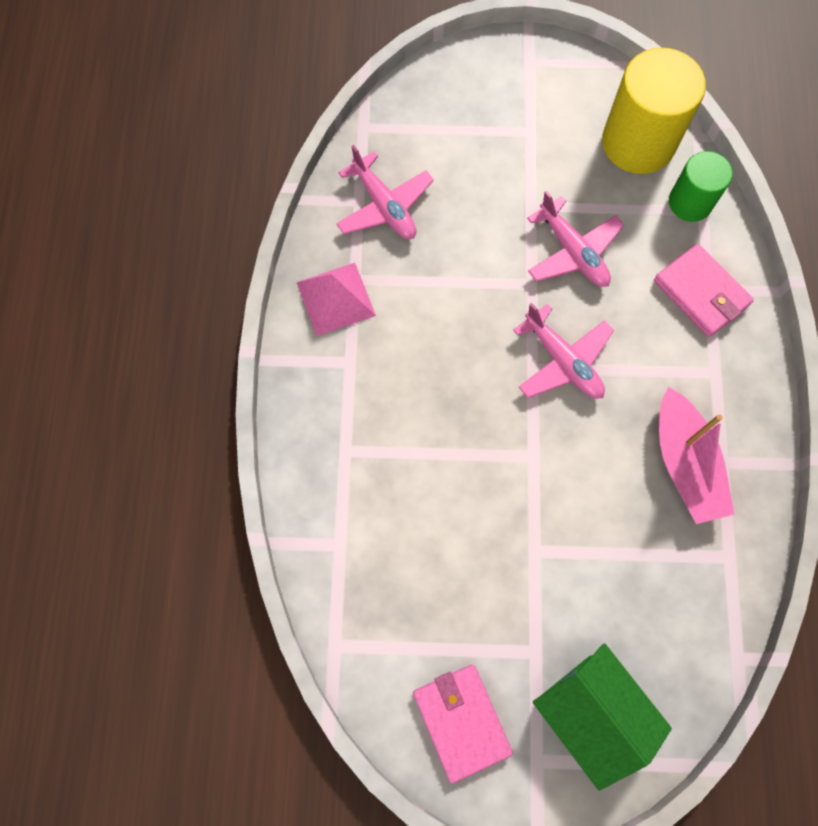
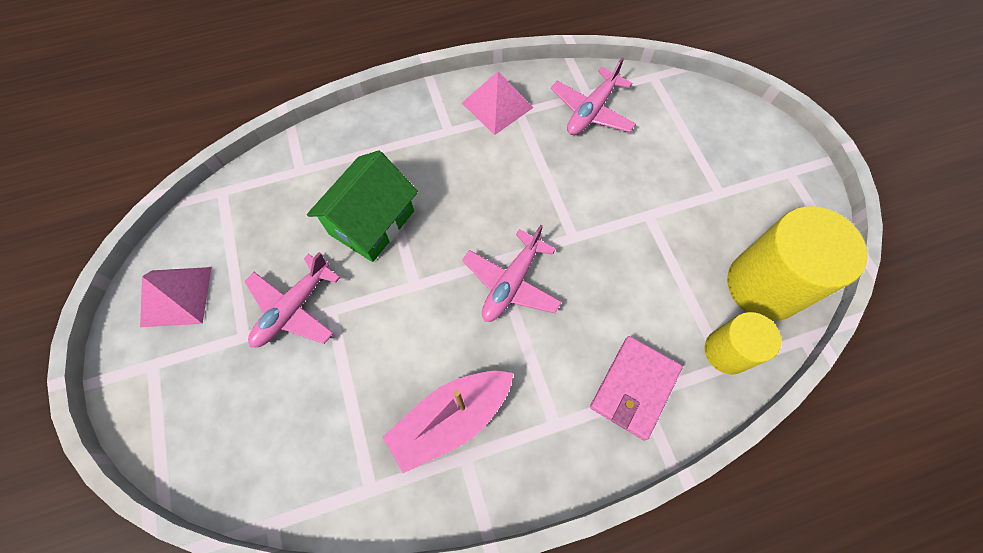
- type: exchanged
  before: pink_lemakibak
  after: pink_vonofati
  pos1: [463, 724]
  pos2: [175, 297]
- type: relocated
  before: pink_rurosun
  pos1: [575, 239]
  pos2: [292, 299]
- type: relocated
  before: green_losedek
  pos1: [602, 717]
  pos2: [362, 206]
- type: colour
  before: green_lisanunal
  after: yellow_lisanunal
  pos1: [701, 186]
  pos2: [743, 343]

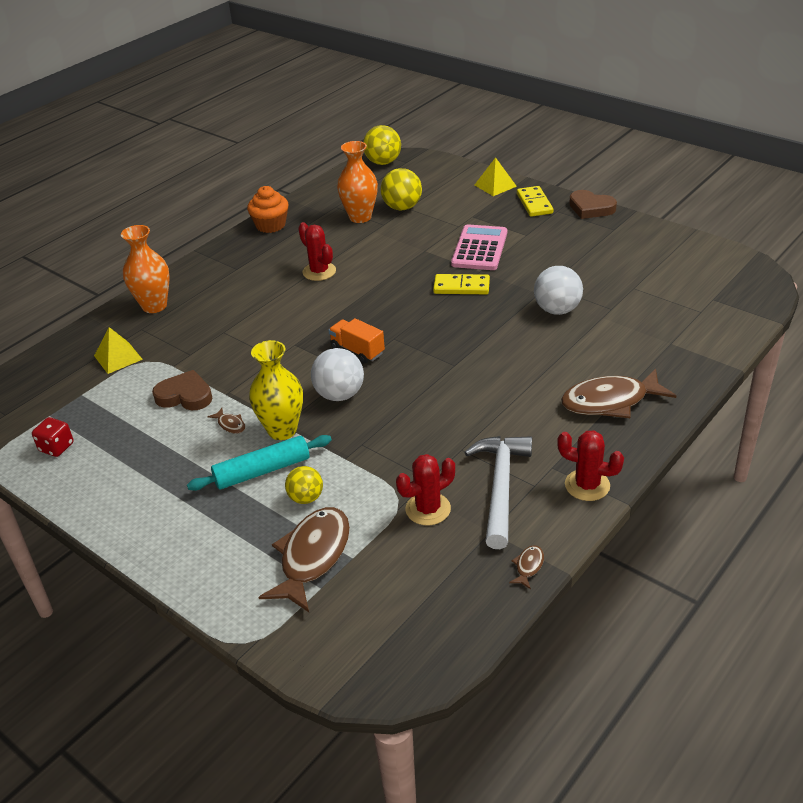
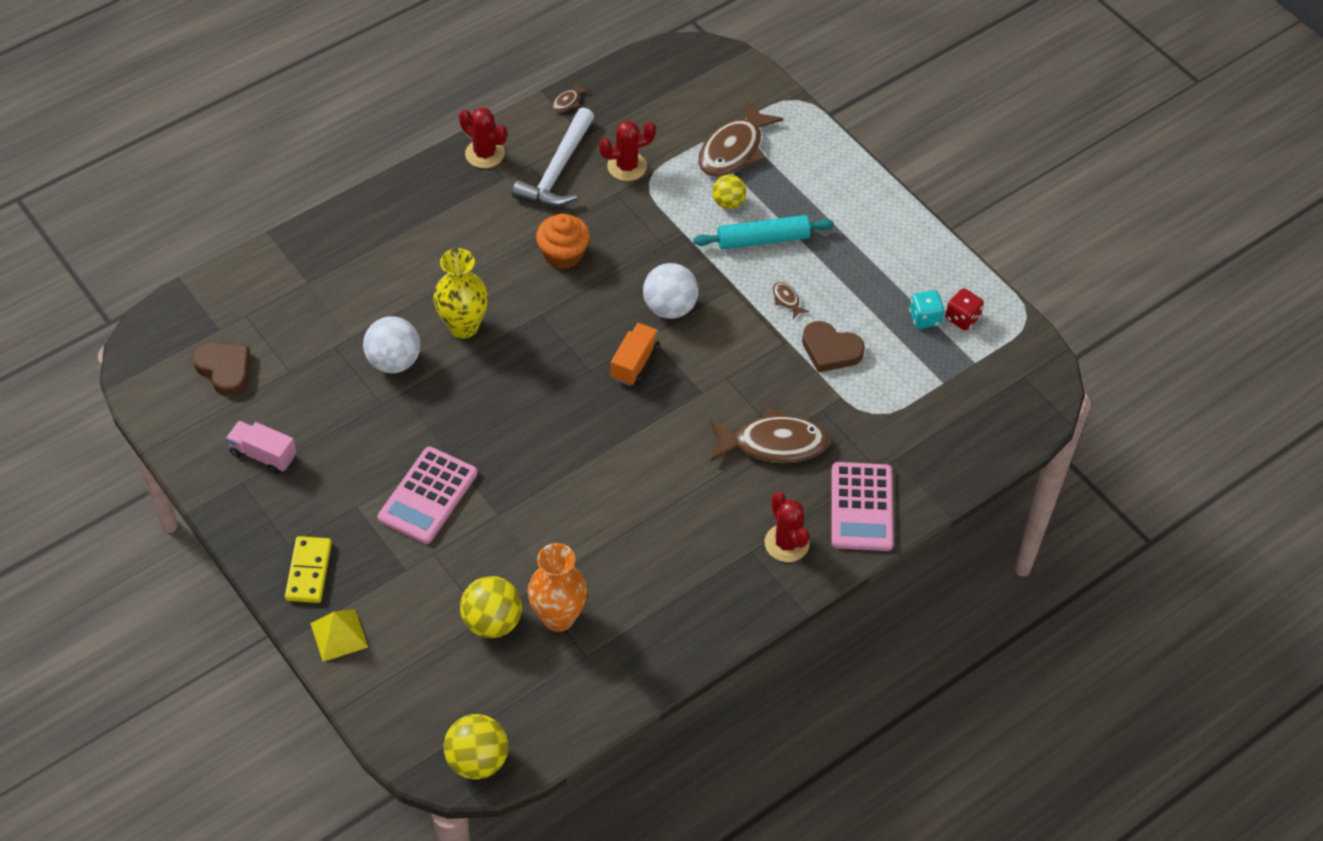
- type: relocated
  before: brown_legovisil
  pos1: [593, 204]
  pos2: [221, 369]
- type: appeared
  after: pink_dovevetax
  pos2: [261, 447]
- type: relocated
  before: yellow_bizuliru
  pos1: [276, 390]
  pos2: [461, 293]
- type: relocated
  before: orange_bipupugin
  pos1: [268, 209]
  pos2: [563, 241]
- type: spun
  before: orange_dovevetax
  pos1: [356, 340]
  pos2: [635, 354]
  turn: -120
- type: relocated
  before: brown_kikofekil
  pos1: [618, 393]
  pos2: [770, 435]
- type: relocated
  before: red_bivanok
  pos1: [317, 251]
  pos2: [787, 527]
- type: exchanged
  before: orange_bizuliru
  after: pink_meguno
  pos1: [145, 269]
  pos2: [862, 506]
- type: appeared
  after: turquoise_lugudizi
  pos2: [926, 309]
- type: missing
  before: yellow_vonofati
  pos1: [118, 350]
- type: missing
  before: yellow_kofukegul
  pos1: [461, 284]

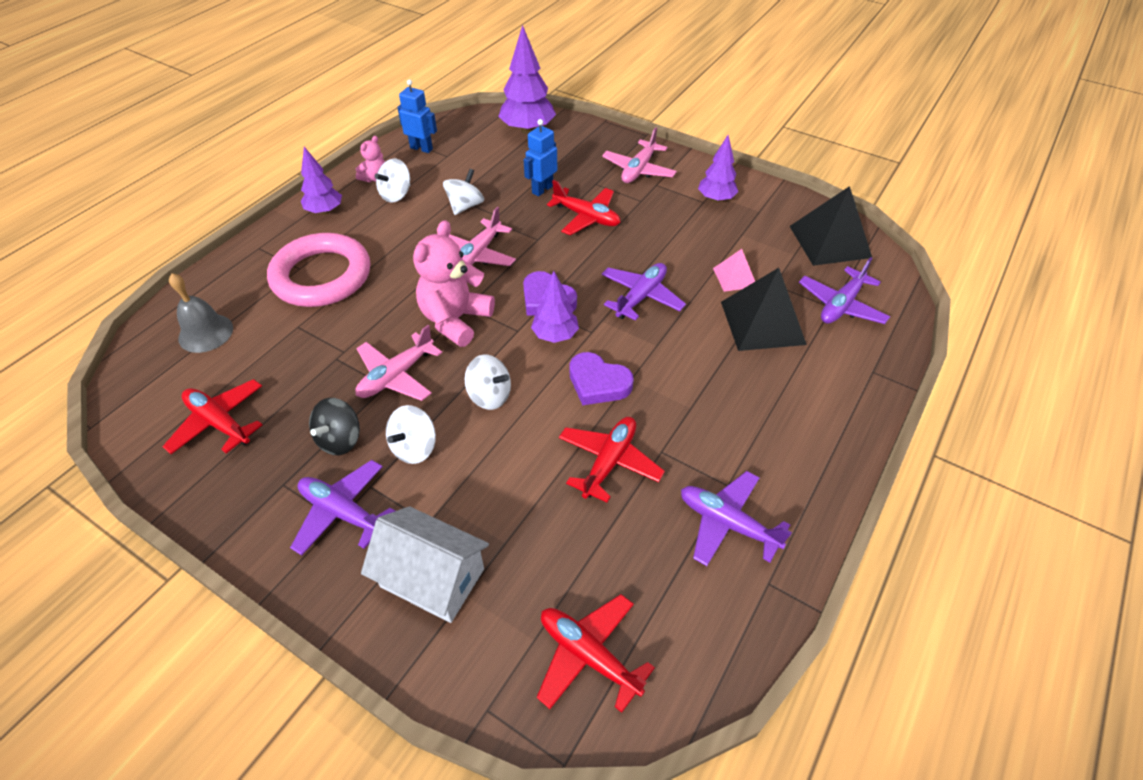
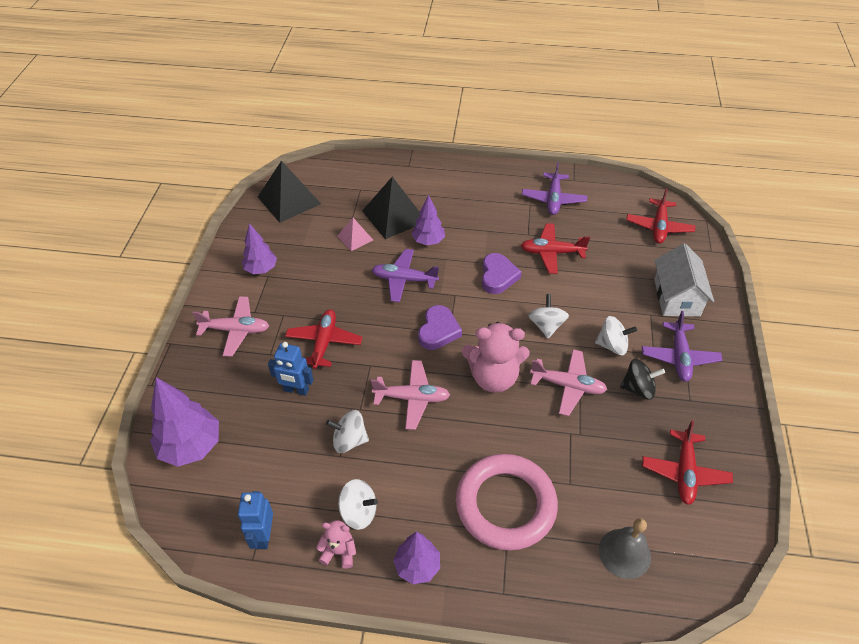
- type: relocated
  before: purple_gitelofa
  pos1: [555, 307]
  pos2: [428, 220]
- type: missing
  before: purple_rurosun
  pos1: [844, 290]

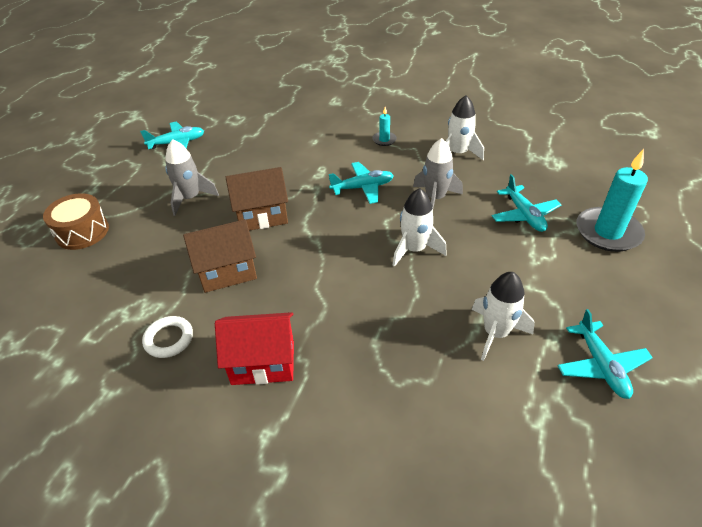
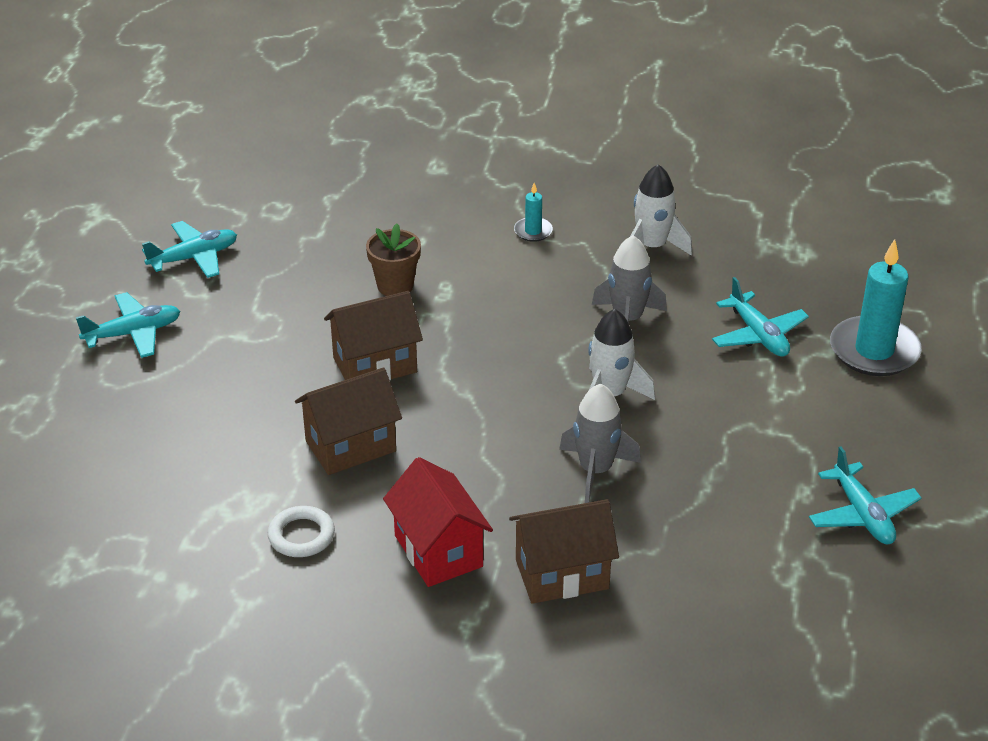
- type: relocated
  before: turquoise_rurosun
  pos1: [361, 183]
  pos2: [128, 325]
- type: appeared
  after: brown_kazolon
  pos2: [393, 260]
- type: spun
  before: red_losedek
  pos1: [254, 348]
  pos2: [438, 522]
  turn: 75
- type: appeared
  after: brown_losedek
  pos2: [564, 551]
- type: relocated
  before: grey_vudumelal
  pos1: [192, 177]
  pos2: [600, 443]
- type: missing
  before: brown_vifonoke
  pos1: [76, 221]
- type: missing
  before: white_vudumelal
  pos1: [503, 316]

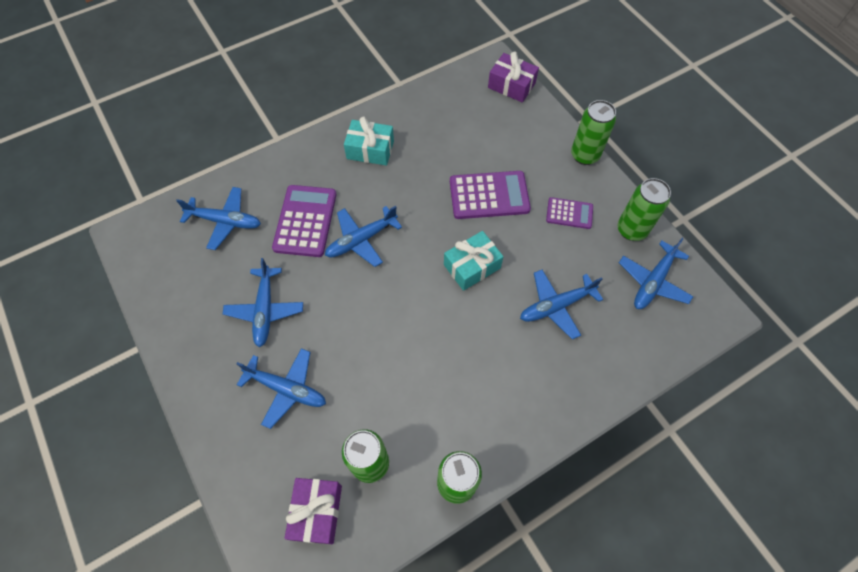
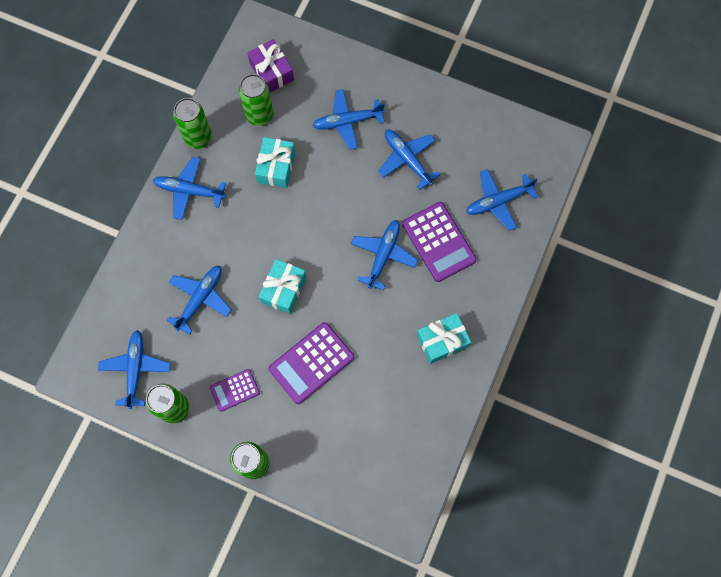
- type: appeared
  after: blue_rurosun
  pos2: [189, 188]
- type: appeared
  after: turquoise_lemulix
  pos2: [275, 162]
- type: missing
  before: purple_lemulix
  pos1: [513, 77]

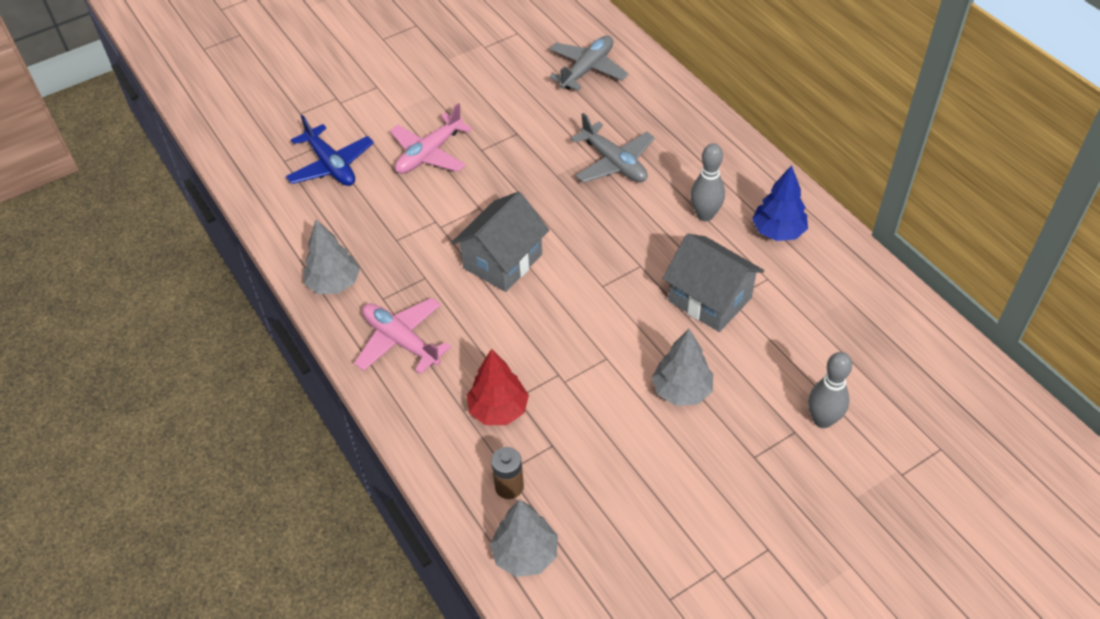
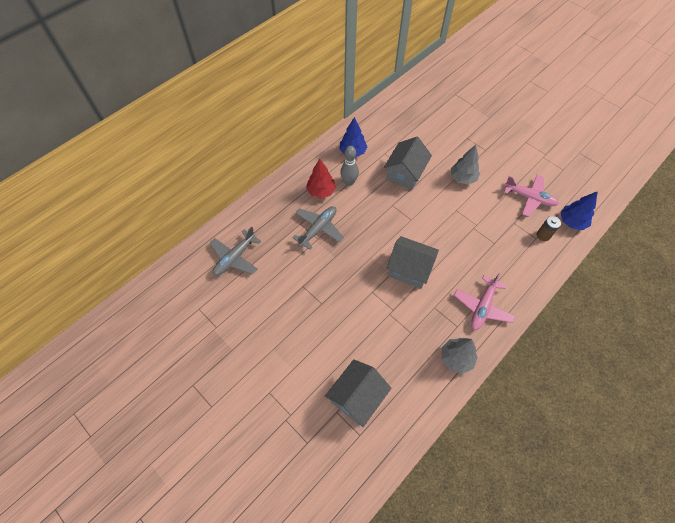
- type: spun
  before: grey_rurosun
  pos1: [588, 63]
  pos2: [235, 251]
  turn: -75
- type: relocated
  before: red_gitelofa
  pos1: [498, 387]
  pos2: [321, 178]
- type: exchanged
  before: blue_rurosun
  after: grey_losedek
  pos1: [330, 150]
  pos2: [358, 393]
- type: relocated
  before: pink_rurosun
  pos1: [431, 138]
  pos2: [531, 196]
- type: colour
  before: grey_gitelofa
  after: blue_gitelofa
  pos1: [524, 538]
  pos2: [579, 210]
- type: missing
  before: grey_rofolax
  pos1: [830, 390]

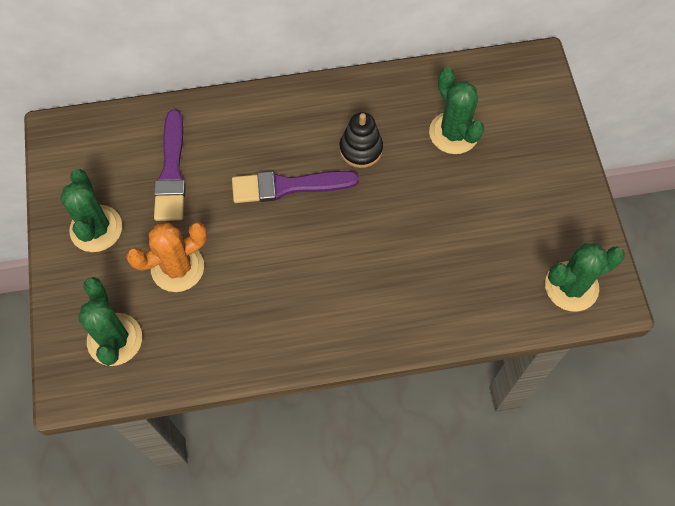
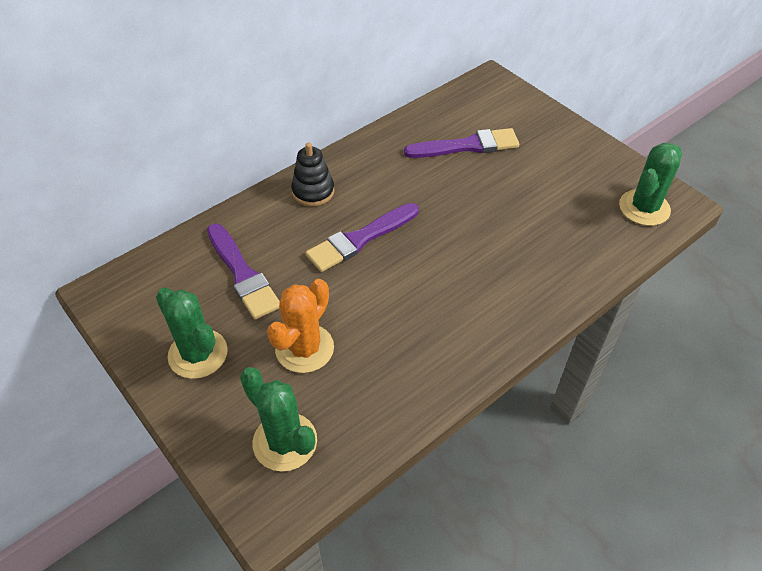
- type: relocated
  before: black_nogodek
  pos1: [361, 140]
  pos2: [312, 174]
- type: exchanged
  before: green_bivanok
  after: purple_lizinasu
  pos1: [456, 110]
  pos2: [461, 143]

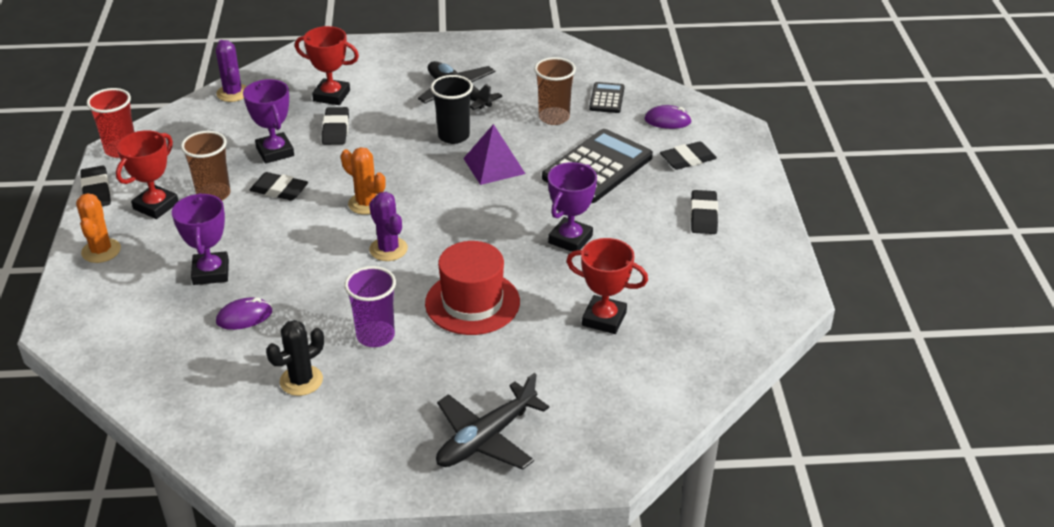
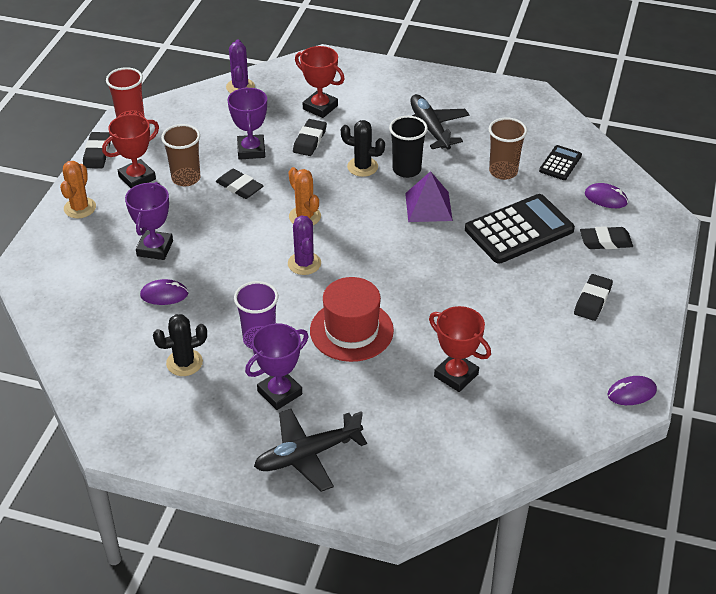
- type: relocated
  before: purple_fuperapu
  pos1: [572, 207]
  pos2: [276, 366]
- type: appeared
  after: black_bivanok
  pos2: [363, 148]
- type: appeared
  after: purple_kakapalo
  pos2: [632, 390]

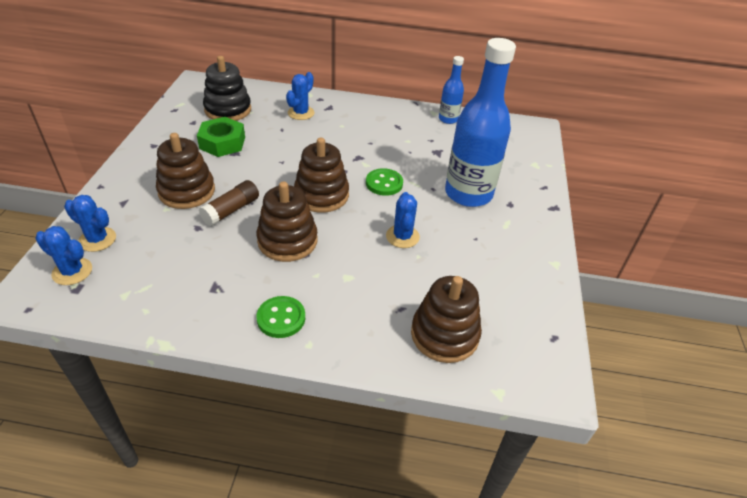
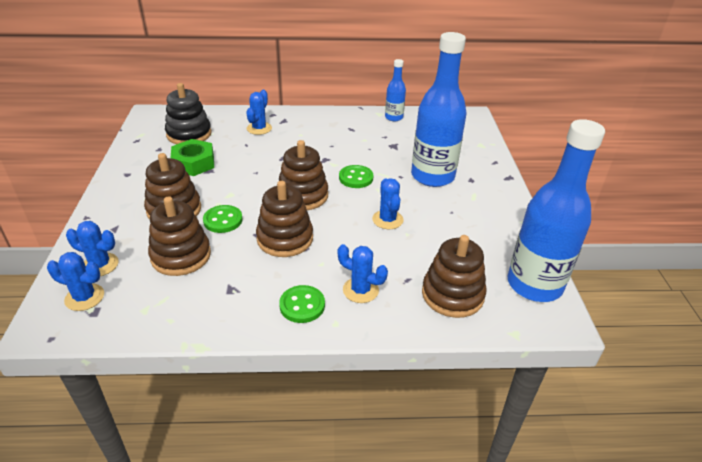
- type: appeared
  after: brown_nogodek
  pos2: [179, 236]
- type: exchanged
  before: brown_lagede
  after: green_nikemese
  pos1: [229, 203]
  pos2: [223, 219]
- type: appeared
  after: blue_bivanok
  pos2: [363, 273]
- type: appeared
  after: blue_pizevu
  pos2: [556, 210]

